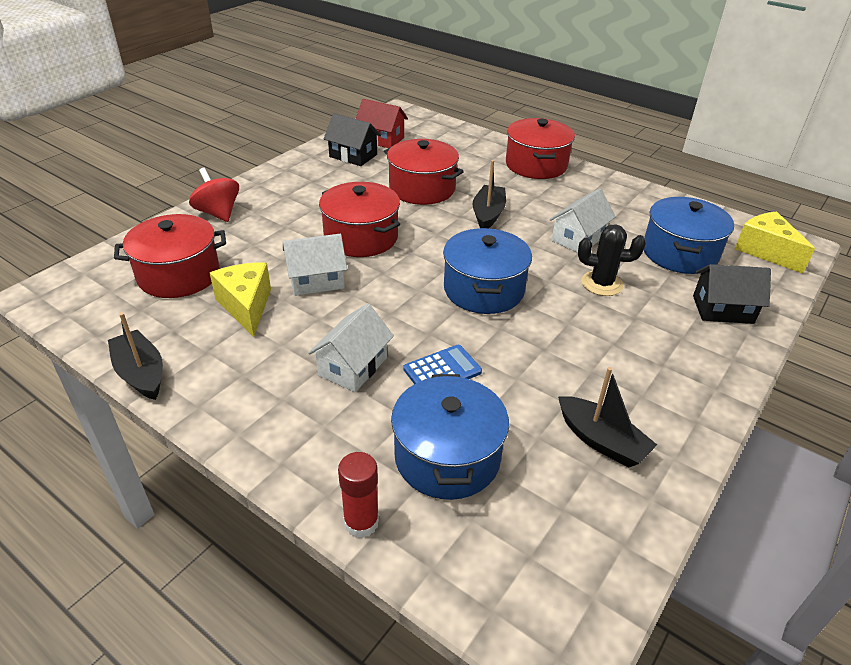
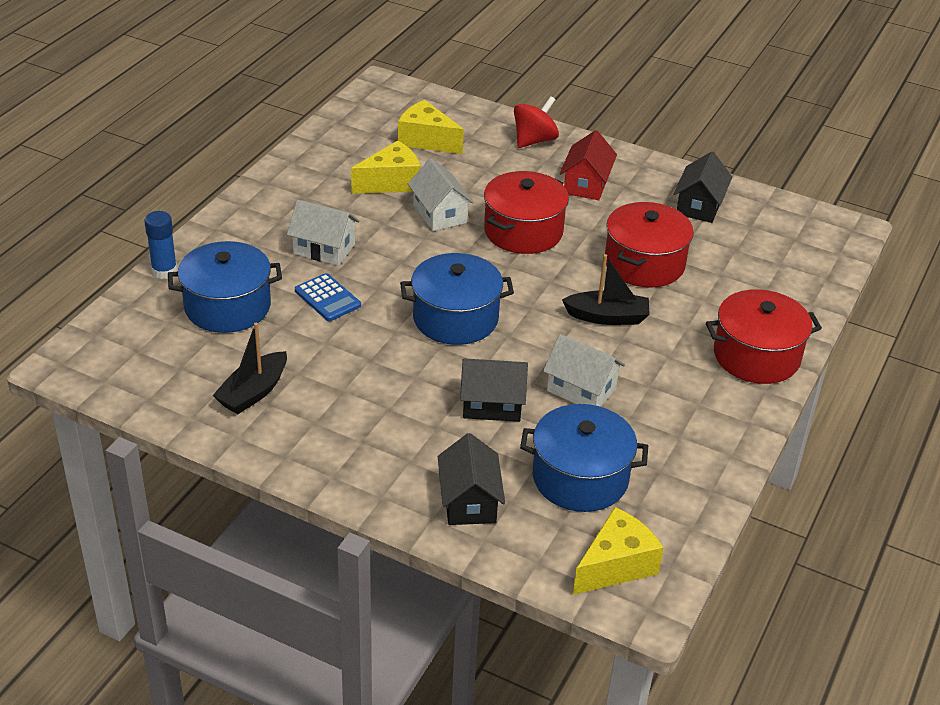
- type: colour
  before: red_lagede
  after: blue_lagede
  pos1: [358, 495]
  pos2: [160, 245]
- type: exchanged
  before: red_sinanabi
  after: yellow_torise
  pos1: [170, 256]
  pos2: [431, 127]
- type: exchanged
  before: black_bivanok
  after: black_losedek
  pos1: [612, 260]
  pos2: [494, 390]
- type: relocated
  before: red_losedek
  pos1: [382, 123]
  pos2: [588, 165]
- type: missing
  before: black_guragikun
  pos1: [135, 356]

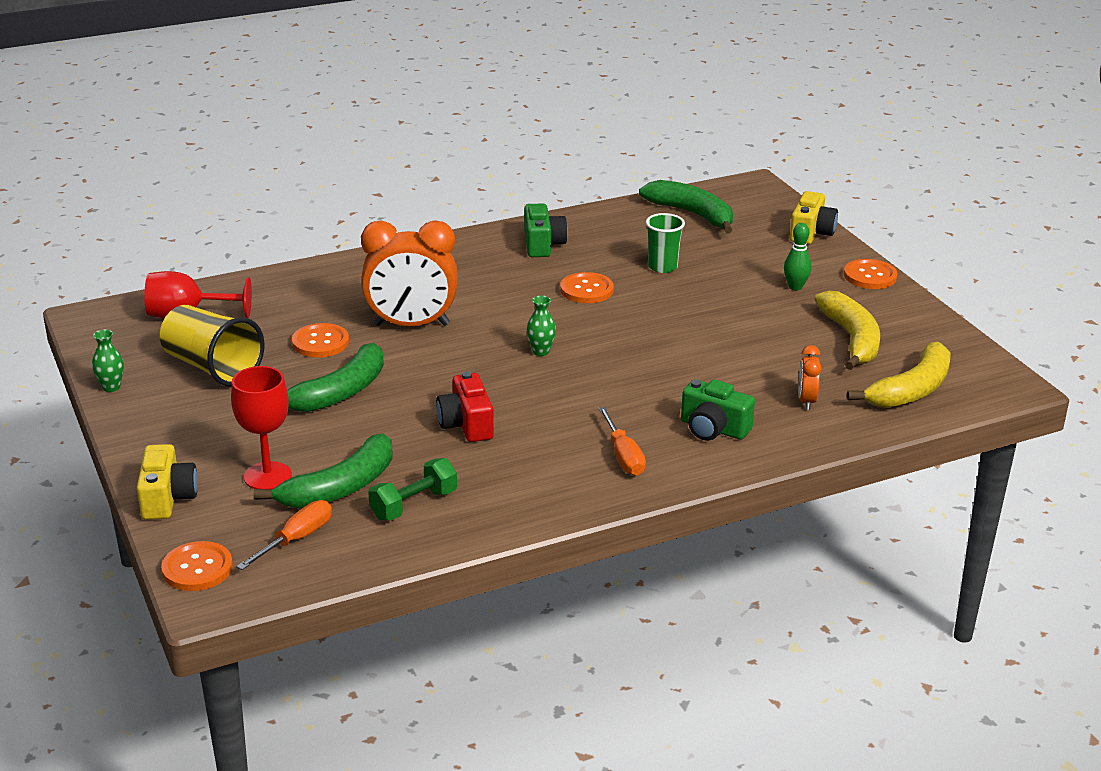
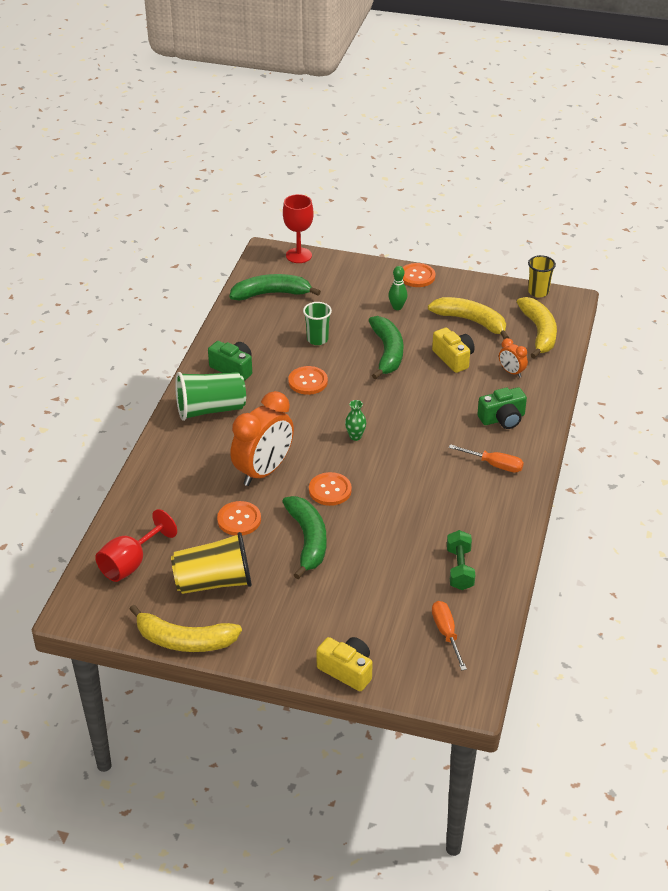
- type: exchanged
  before: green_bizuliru
  after: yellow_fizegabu
  pos1: [108, 360]
  pos2: [185, 628]
- type: appeared
  after: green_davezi
  pos2: [210, 396]
- type: relocated
  before: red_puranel
  pos1: [261, 427]
  pos2: [298, 228]
- type: relocated
  before: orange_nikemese
  pos1: [197, 566]
  pos2: [330, 489]
- type: relocated
  before: green_fizegabu
  pos1: [322, 470]
  pos2: [386, 348]
- type: relocated
  before: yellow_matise
  pos1: [814, 217]
  pos2: [453, 350]
- type: appeared
  after: yellow_davezi
  pos2: [542, 276]
- type: missing
  before: red_matise
  pos1: [465, 406]

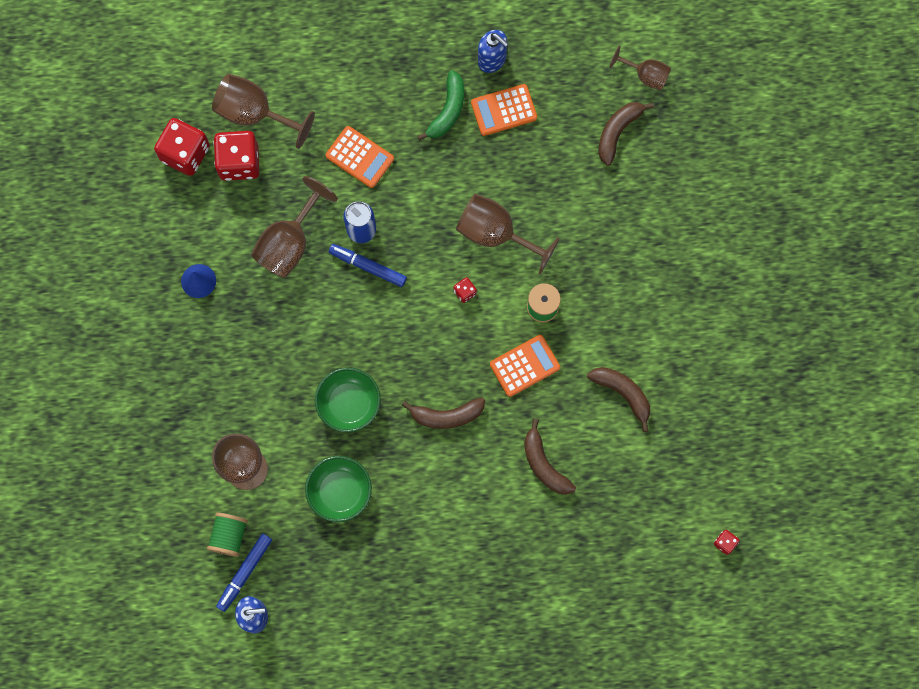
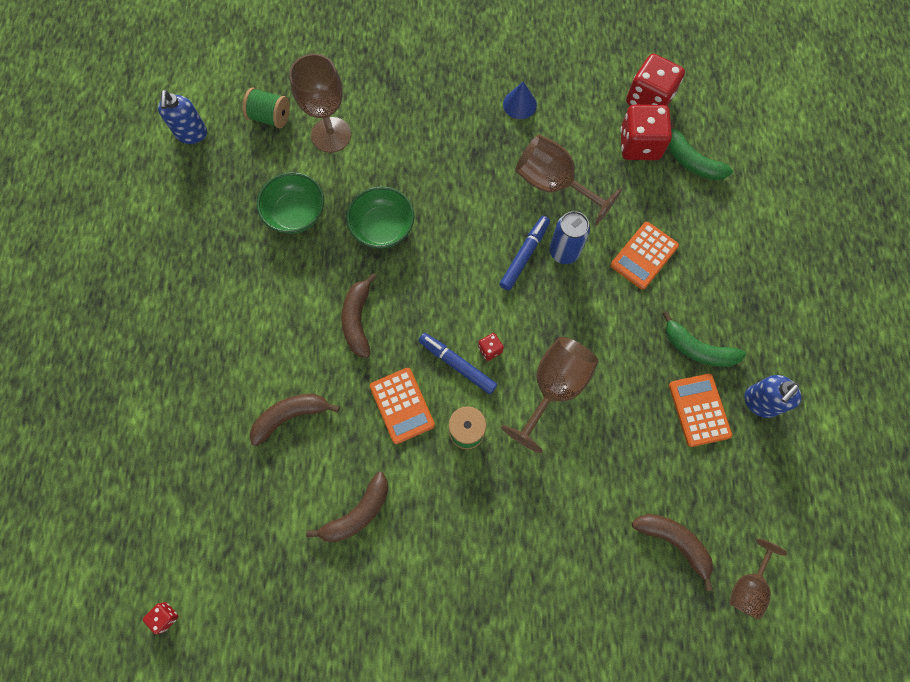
- type: relocated
  before: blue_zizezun
  pos1: [244, 573]
  pos2: [458, 363]
- type: exchanged
  before: brown_puranel
  after: green_fizegabu
  pos1: [263, 111]
  pos2: [700, 150]

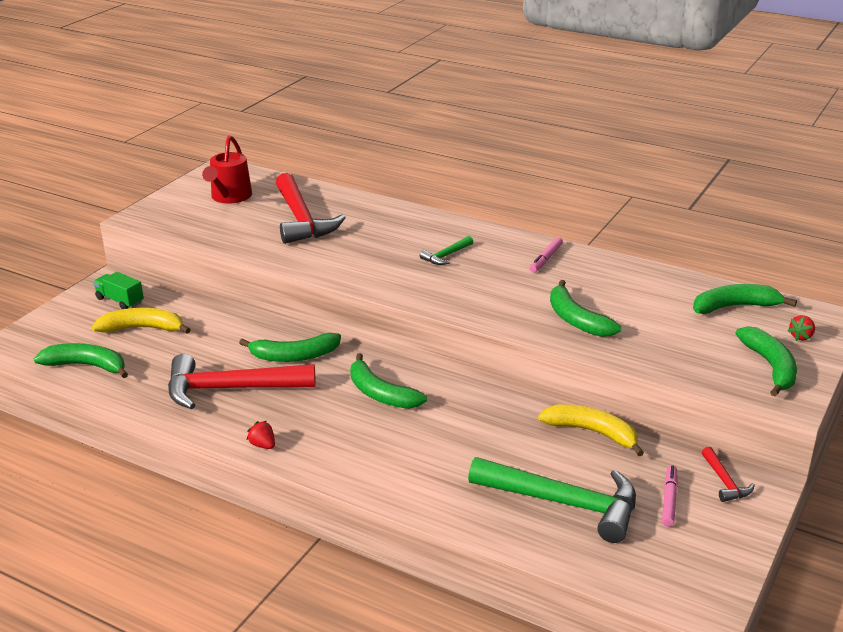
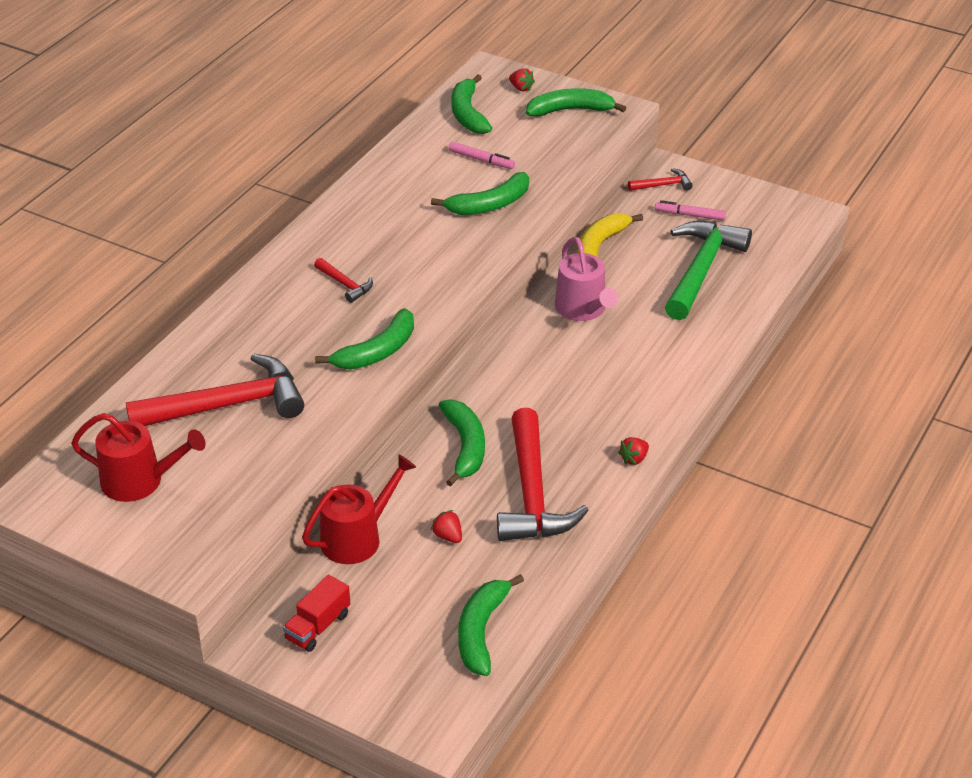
- type: colour
  before: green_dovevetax
  after: red_dovevetax
  pos1: [118, 290]
  pos2: [316, 613]
- type: appeared
  after: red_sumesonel
  pos2: [359, 509]
- type: colour
  before: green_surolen
  after: red_surolen
  pos1: [446, 250]
  pos2: [343, 280]
- type: relocated
  before: green_fizegabu
  pos1: [388, 381]
  pos2: [364, 338]
- type: appeared
  after: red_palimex
  pos2: [446, 526]
- type: relocated
  before: pink_zizezun
  pos1: [546, 254]
  pos2: [482, 155]
- type: appeared
  after: pink_sumesonel
  pos2: [586, 279]
- type: missing
  before: yellow_fizegabu
  pos1: [141, 321]

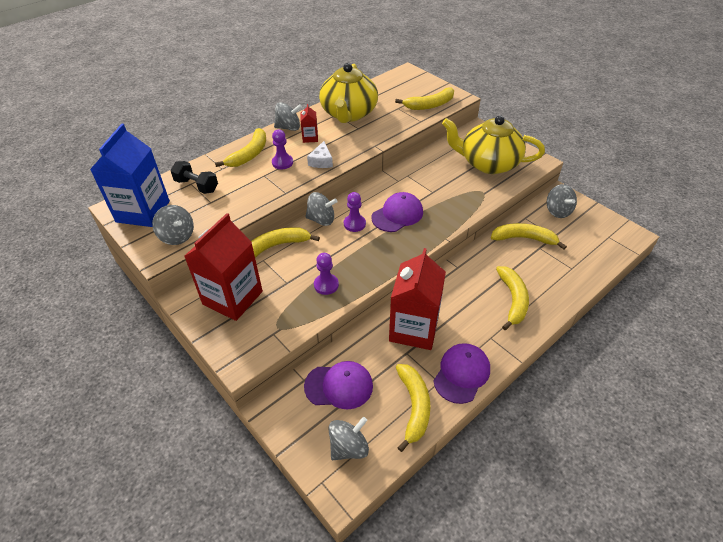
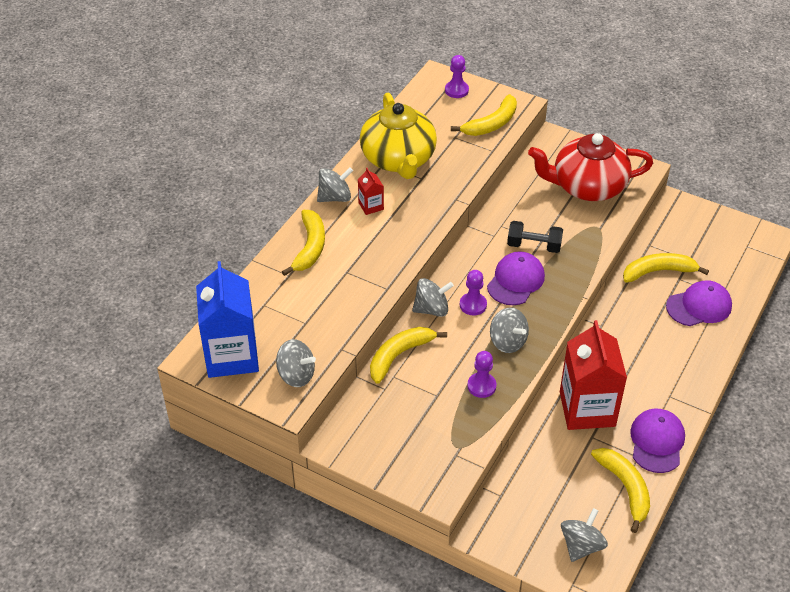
- type: relocated
  before: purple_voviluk
  pos1: [282, 150]
  pos2: [457, 76]
- type: relocated
  before: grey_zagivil
  pos1: [562, 201]
  pos2: [509, 330]
- type: relocated
  before: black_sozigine
  pos1: [194, 177]
  pos2: [535, 237]
- type: colour
  before: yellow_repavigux
  after: red_repavigux
  pos1: [493, 144]
  pos2: [590, 167]
- type: relocated
  before: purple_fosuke
  pos1: [338, 385]
  pos2: [699, 303]
- type: missing
  before: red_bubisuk
  pos1: [223, 267]
- type: missing
  before: white_torise
  pos1: [320, 154]
- type: missing
  before: yellow_fizegabu
  pos1: [512, 298]

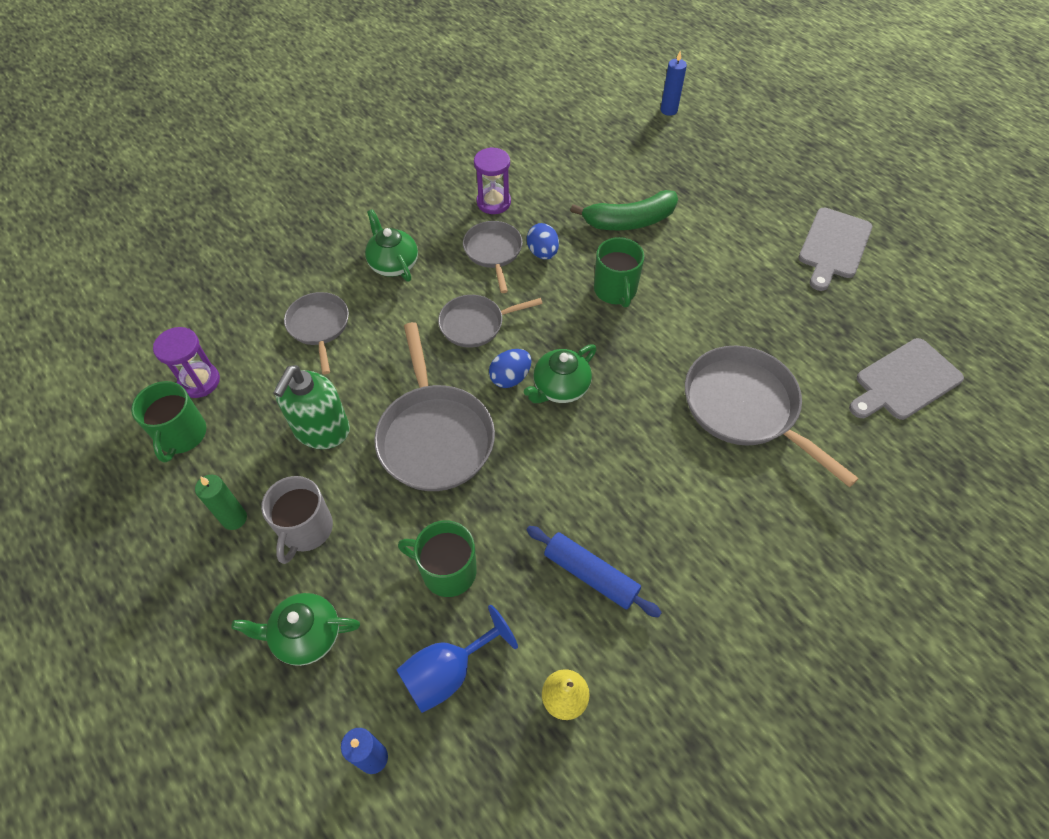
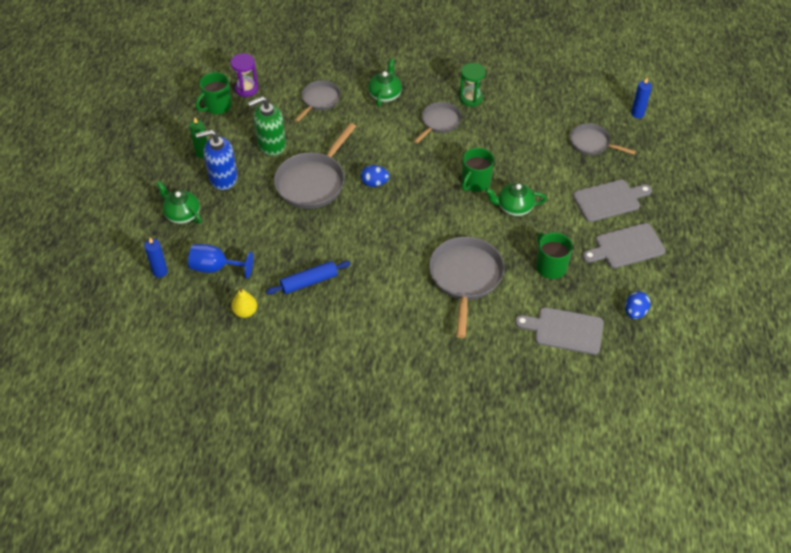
- type: exchanged
  before: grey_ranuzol
  after: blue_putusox
  pos1: [297, 520]
  pos2: [216, 160]
- type: spun
  before: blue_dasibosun
  pos1: [594, 572]
  pos2: [308, 278]
  turn: 75
- type: colour
  before: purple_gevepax
  after: green_gevepax
  pos1: [492, 180]
  pos2: [472, 84]
- type: relocated
  before: green_repavigux
  pos1: [560, 373]
  pos2: [516, 199]
- type: relocated
  before: green_ranuzol
  pos1: [437, 558]
  pos2: [554, 255]
- type: relocated
  before: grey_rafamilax
  pos1: [490, 321]
  pos2: [603, 139]
- type: appeared
  after: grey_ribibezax
  pos2: [612, 200]
- type: relocated
  before: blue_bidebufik
  pos1: [543, 241]
  pos2: [638, 305]
- type: missing
  before: green_fizegabu
  pos1: [624, 210]

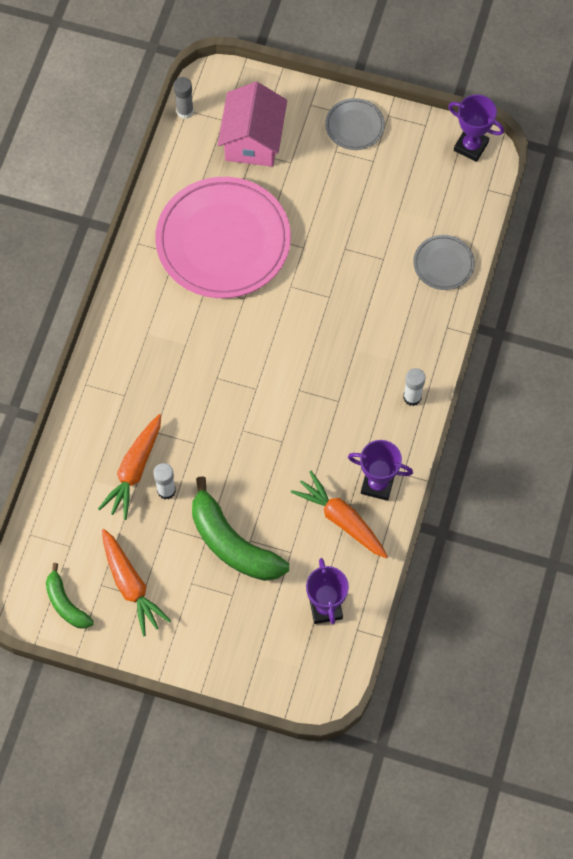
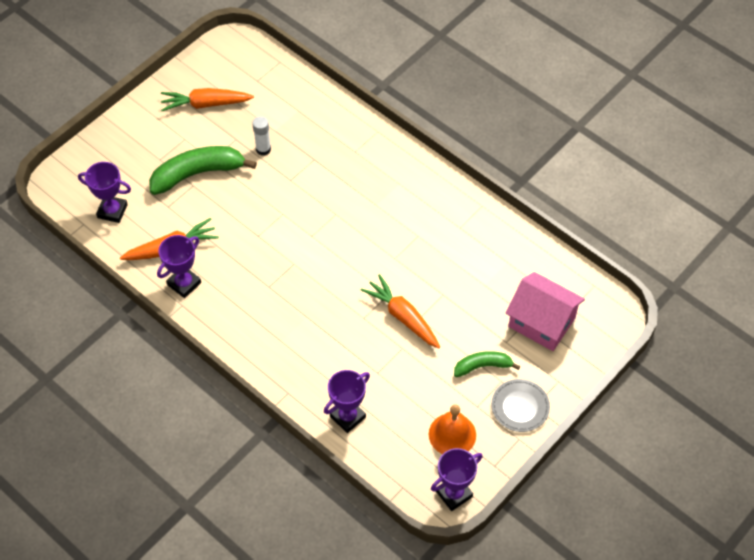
- type: exchanged
  before: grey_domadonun
  after: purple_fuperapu
  pos1: [444, 262]
  pos2: [347, 401]
- type: relocated
  before: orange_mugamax
  pos1: [129, 467]
  pos2: [400, 311]
- type: appeared
  after: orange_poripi
  pos2: [452, 429]
- type: relocated
  before: green_fizegabu
  pos1: [70, 596]
  pos2: [487, 364]
- type: missing
  before: pink_domadonun
  pos1: [223, 237]
- type: missing
  before: grey_lagede
  pos1: [184, 98]
- type: missing
  before: white_lagede
  pos1: [414, 387]

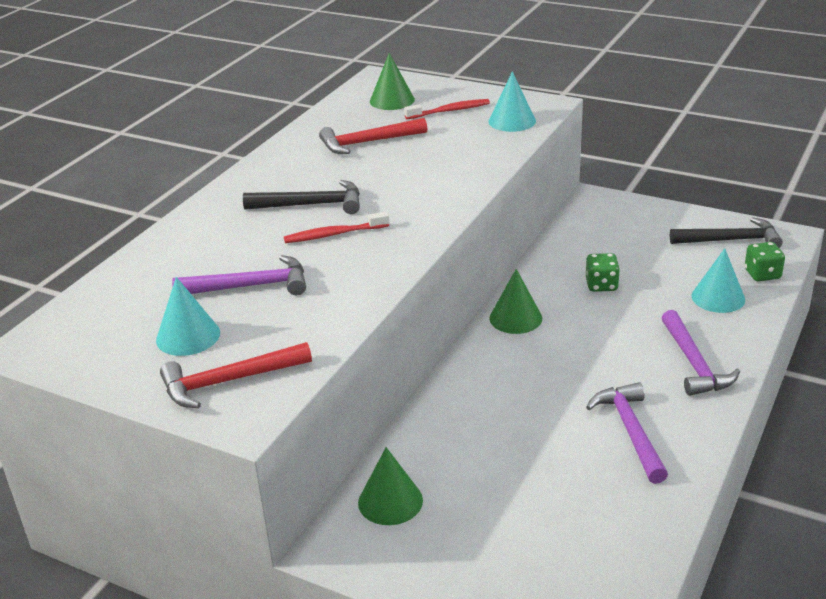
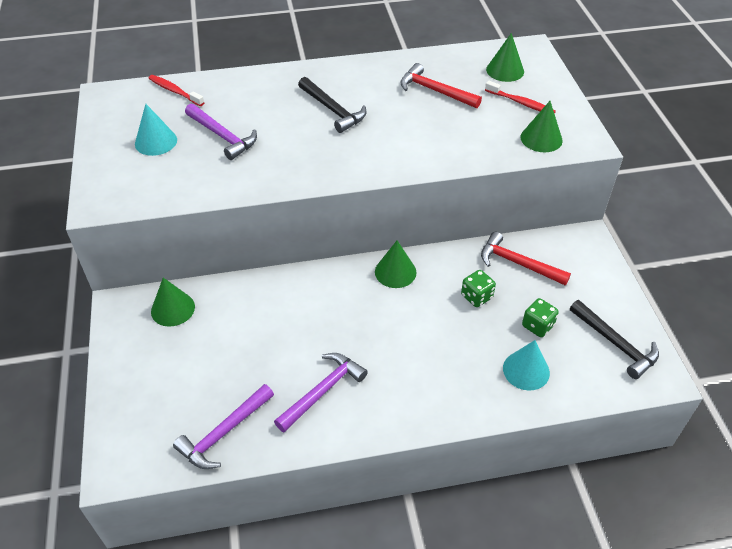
- type: relocated
  before: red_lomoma
  pos1: [337, 227]
  pos2: [176, 90]
- type: relocated
  before: purple_surolen
  pos1: [701, 353]
  pos2: [223, 426]
- type: relocated
  before: red_surolen
  pos1: [236, 375]
  pos2: [526, 259]
- type: colour
  before: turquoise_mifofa
  after: green_mifofa
  pos1: [512, 101]
  pos2: [542, 126]
- type: relocated
  before: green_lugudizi
  pos1: [765, 262]
  pos2: [540, 317]

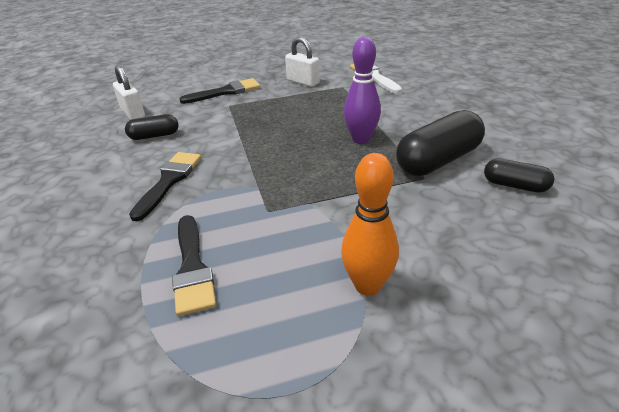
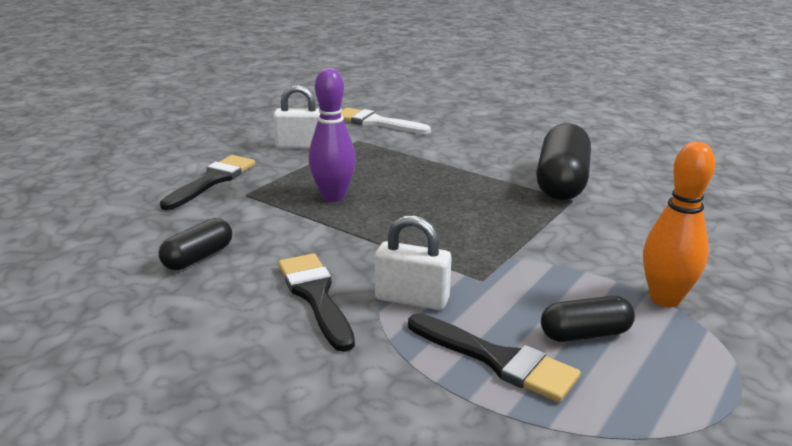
- type: relocated
  before: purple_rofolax
  pos1: [362, 90]
  pos2: [332, 135]
- type: relocated
  before: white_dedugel
  pos1: [129, 92]
  pos2: [413, 262]
- type: relocated
  before: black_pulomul
  pos1: [519, 175]
  pos2: [588, 319]

